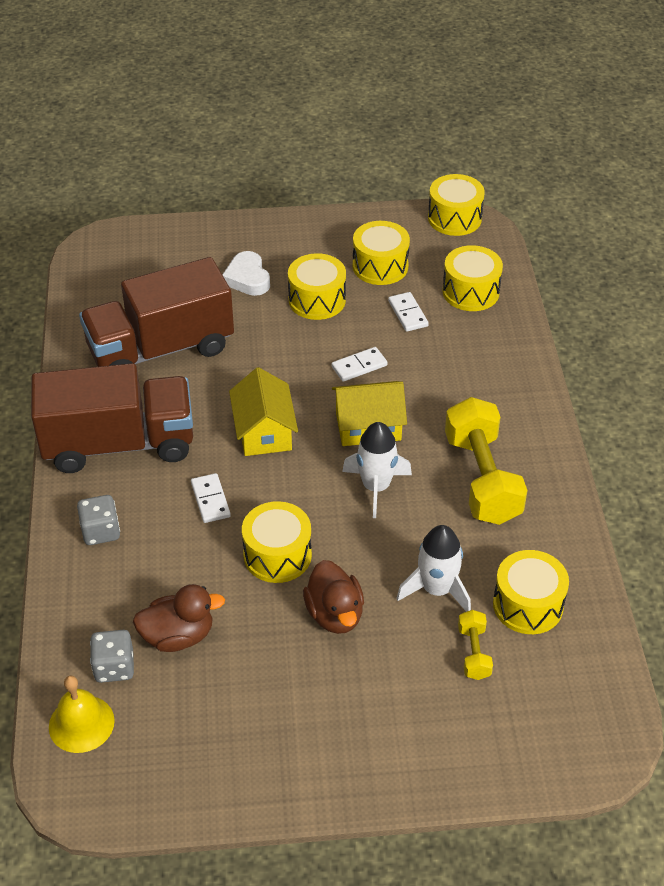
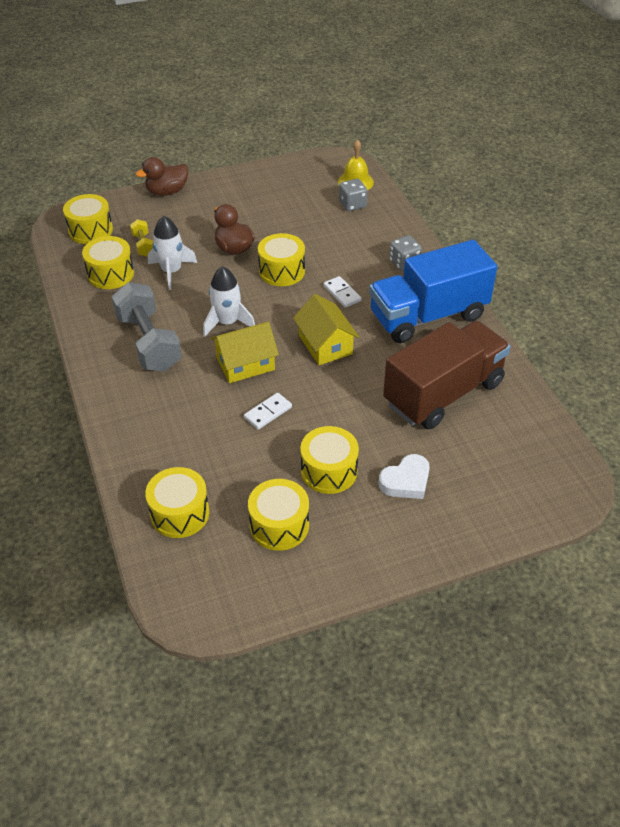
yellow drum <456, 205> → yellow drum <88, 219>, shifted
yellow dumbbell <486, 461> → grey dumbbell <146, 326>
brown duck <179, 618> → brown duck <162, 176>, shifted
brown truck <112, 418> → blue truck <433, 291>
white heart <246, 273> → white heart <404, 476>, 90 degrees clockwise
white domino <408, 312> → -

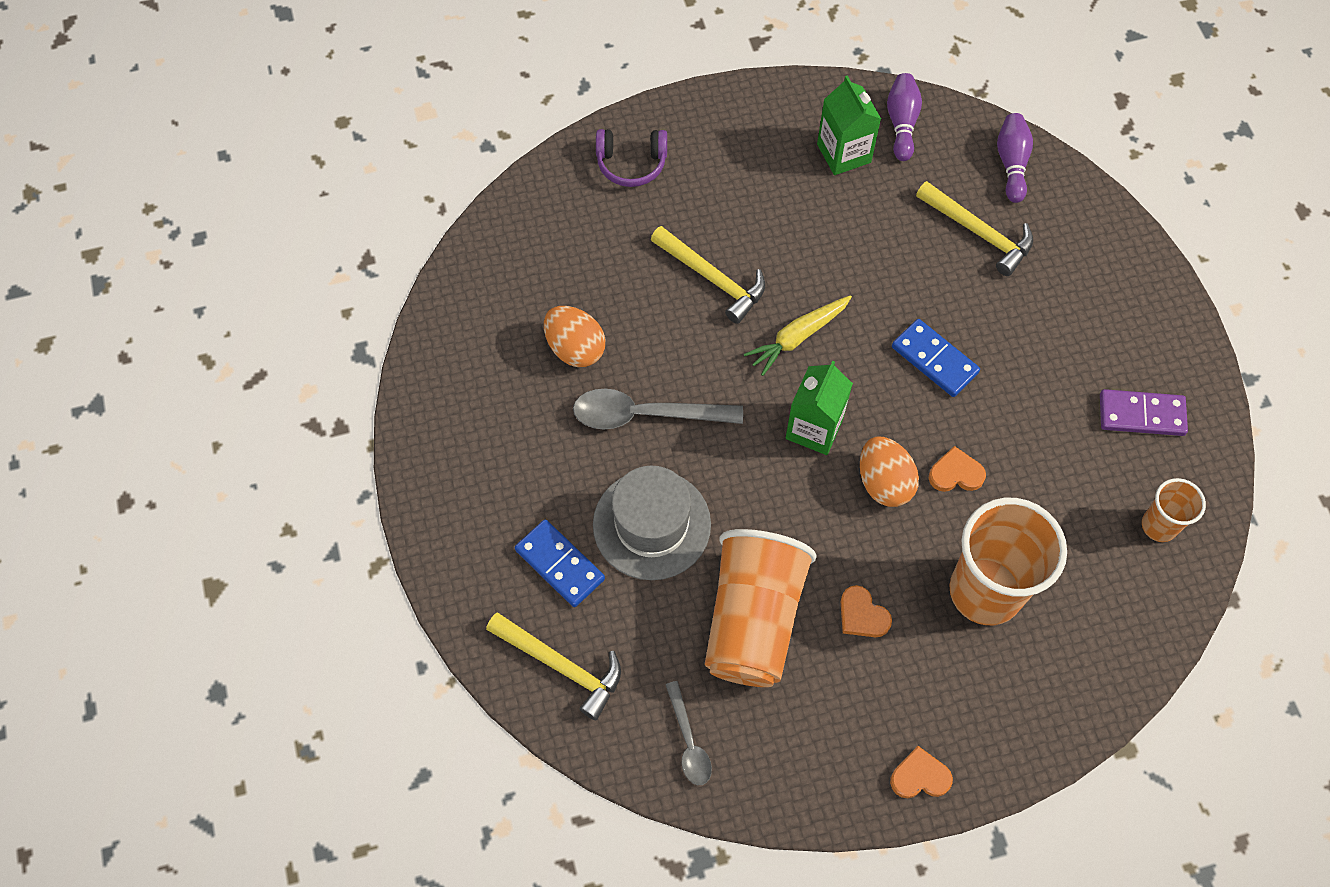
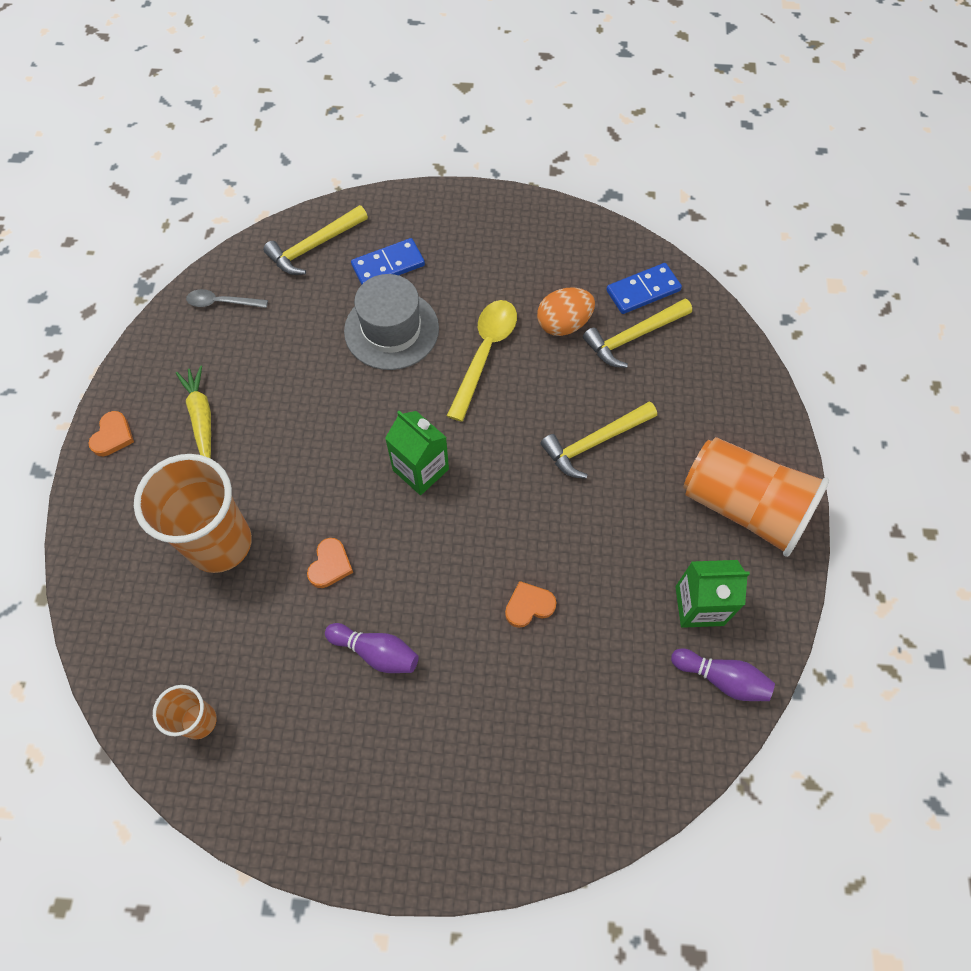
yellow carrot <798, 335> → yellow carrot <193, 411>, shifted
purple bowling pin <1015, 158> → purple bowling pin <372, 648>, shifted
grey spoon <658, 409> → yellow spoon <482, 361>
orange heart <866, 611> → orange heart <531, 604>, shifted
yellow hammer <974, 228> → yellow hammer <637, 333>, shifted
blue domino <936, 358> → blue domino <644, 288>, shifted
orange cup <761, 608> → orange cup <756, 497>, shifted
purple headphones <631, 158> → -
orange egg <889, 471> → -
purple domino <1144, 412> → -

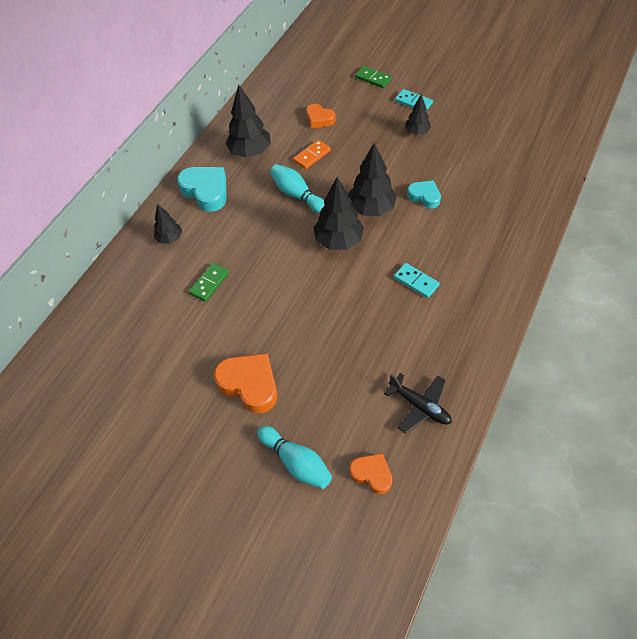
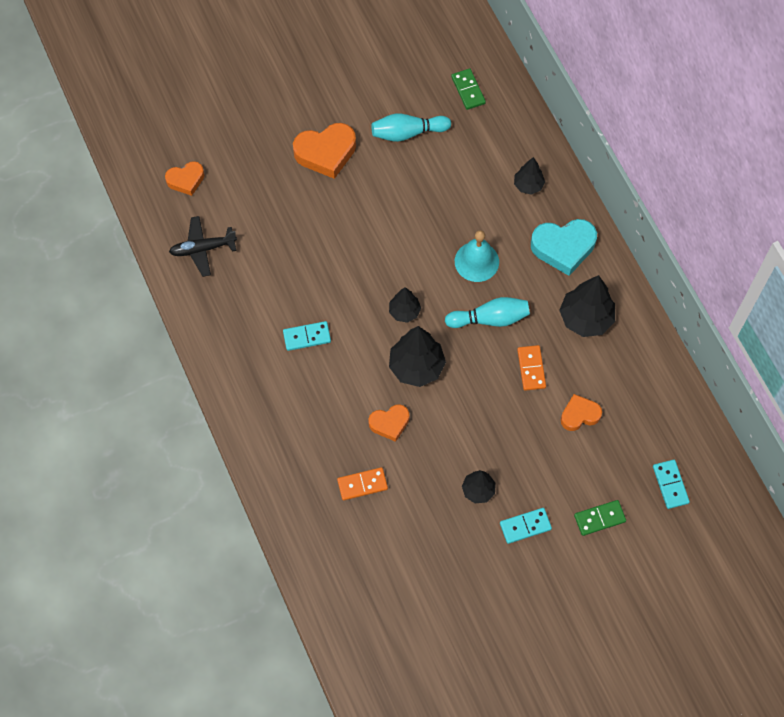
- → orange domino <362, 483>
turquoise heart <424, 194> → orange heart <388, 423>
turquoise bowling pin <294, 457> → turquoise bowling pin <411, 128>, shifted
black tree <338, 213> → black tree <405, 305>, x0.58
green domino <209, 282> → green domino <468, 89>, shifted
- → turquoise bell <477, 256>
- → turquoise domino <671, 484>

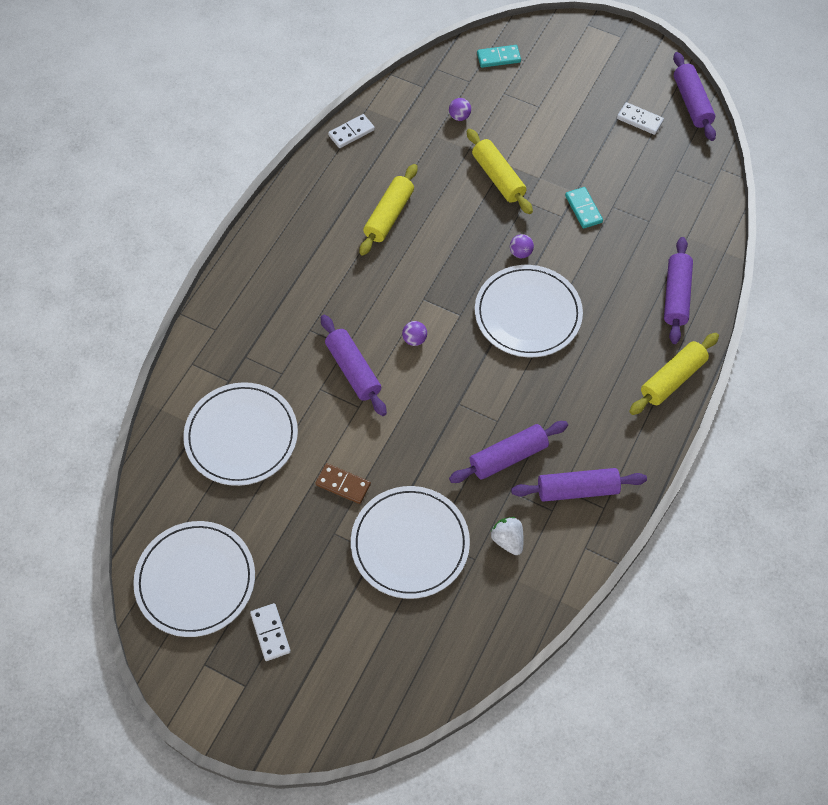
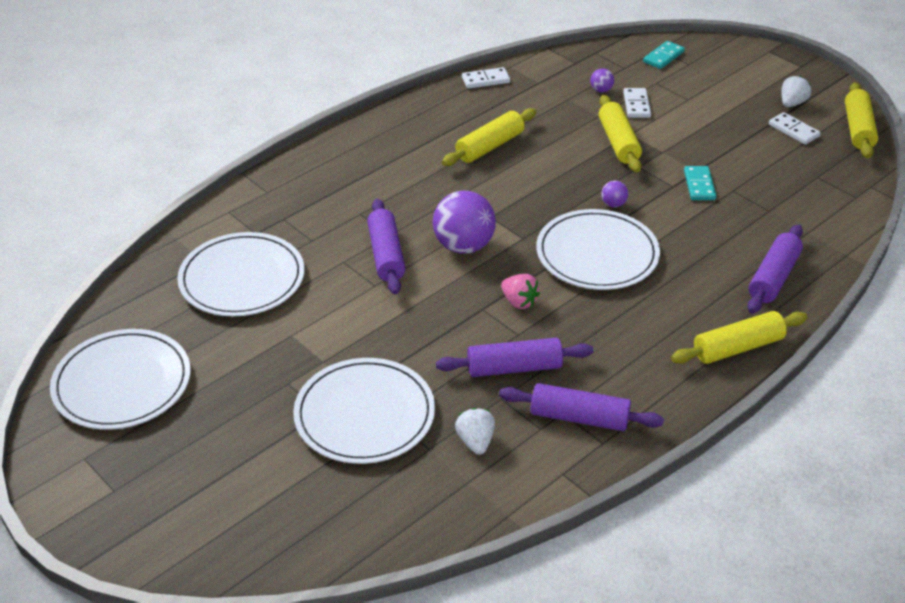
purple ball <414, 333> → purple ball <464, 222>, x2.24
- → pink strawberry <520, 291>
white domino <270, 632> → white domino <637, 103>, shifted
turquoise domino <499, 56> → turquoise domino <664, 55>, 60 degrees counterclockwise
- → white strawberry <796, 91>
purple rolling pin <694, 96> → yellow rolling pin <861, 120>
brown domino <343, 483> → -

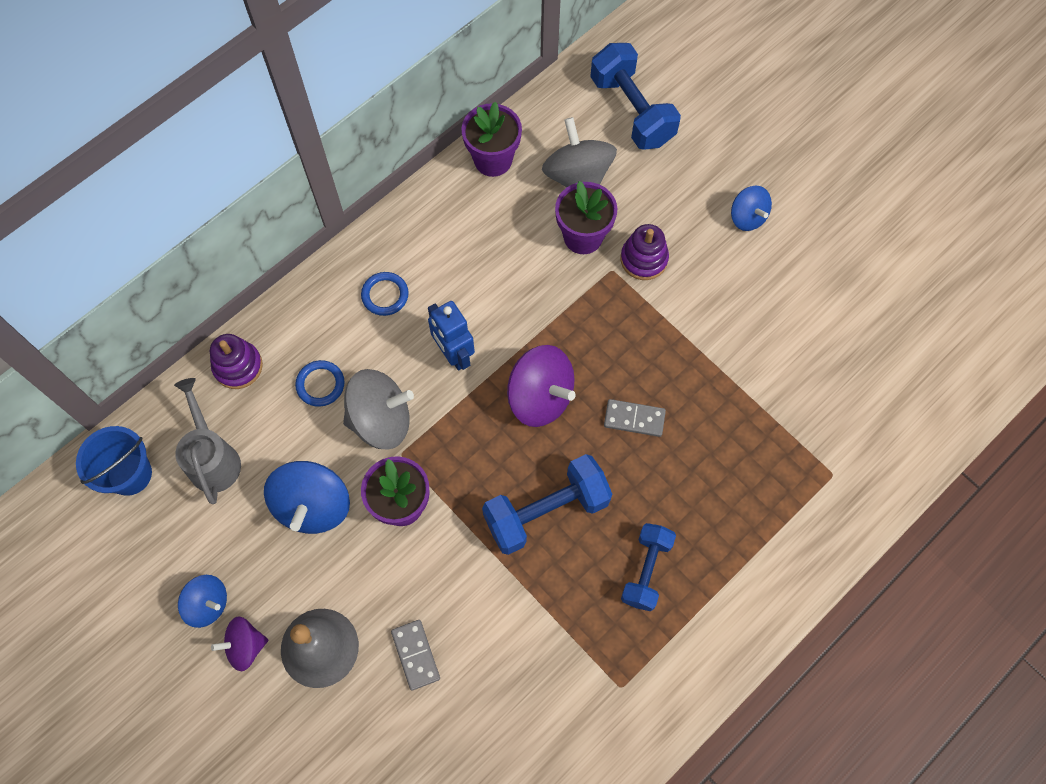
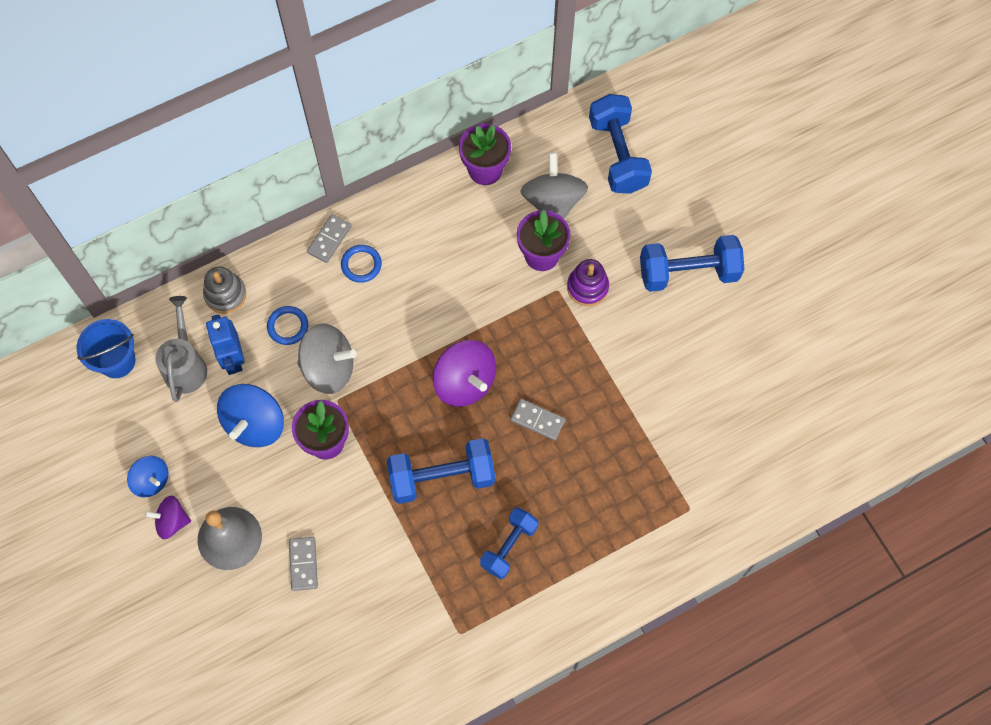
purple stacking toy <236, 361> → grey stacking toy <224, 290>
blue robot <451, 336> → blue robot <225, 344>, shifted
- → grey domino <329, 238>
blue spinning top <751, 208> → blue dumbbell <692, 263>

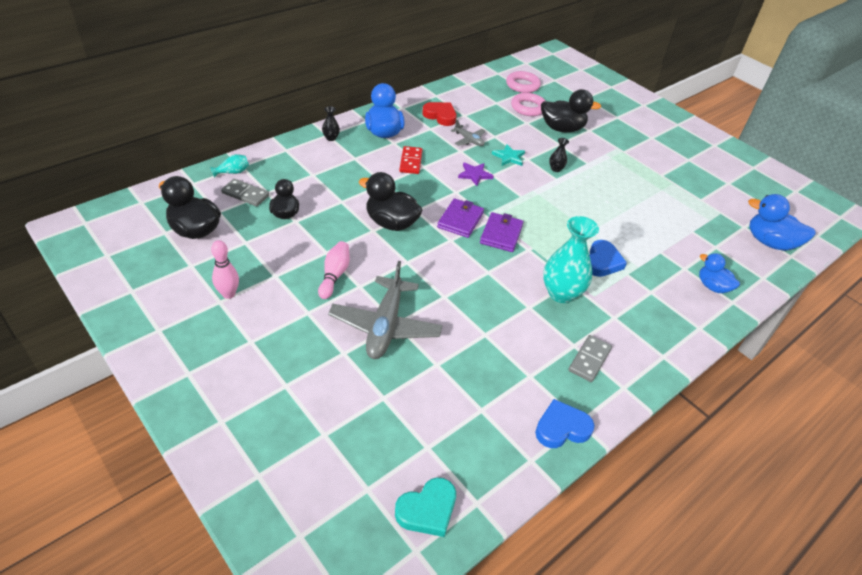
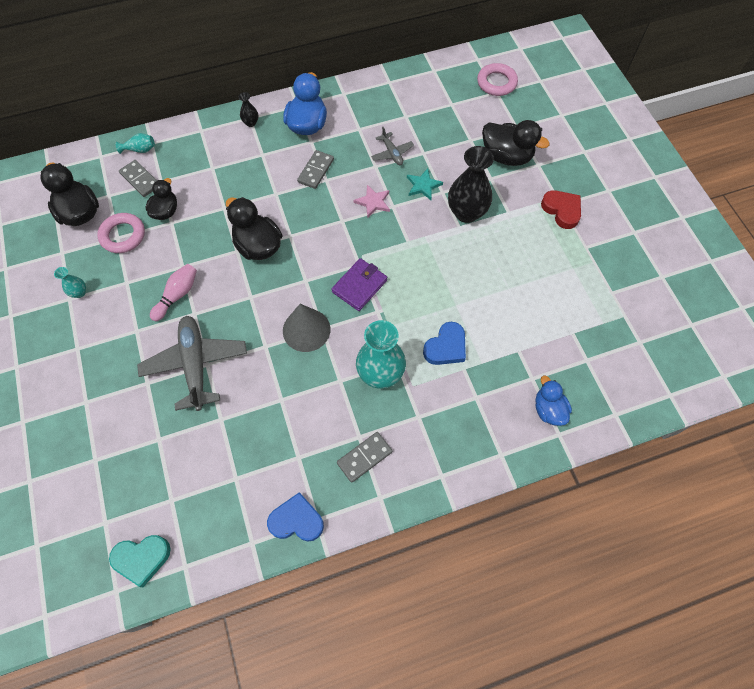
pink bowling pin <225, 269> → turquoise vase <70, 282>
pink ring <528, 104> → pink ring <121, 233>, shifted
grey plane <385, 310> → grey plane <192, 363>, 135 degrees clockwise
- → grey cone <307, 328>
red domino <411, 160> → grey domino <315, 169>
purple star <476, 174> → pink star <372, 201>
black vase <559, 155> → black vase <471, 184>, x2.18
red heart <439, 114> → red heart <561, 209>, shifted
purple wallet <460, 218> → -
blue duck <782, 222> → -

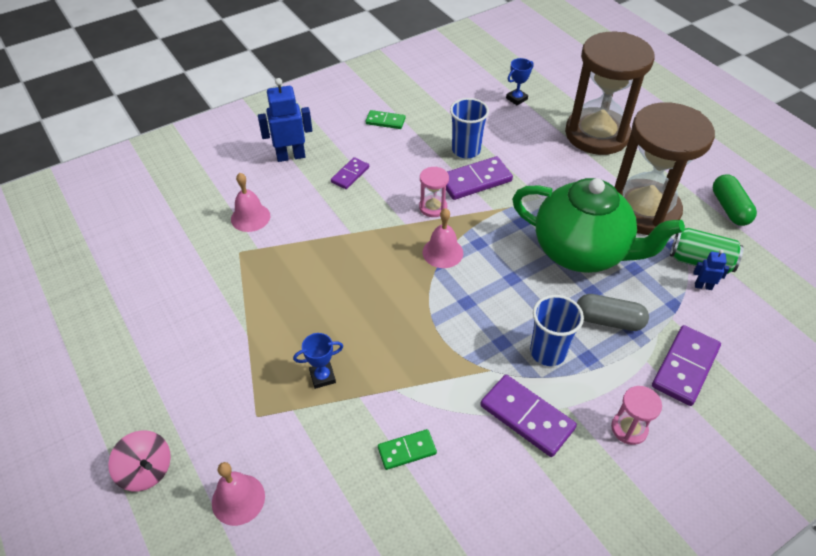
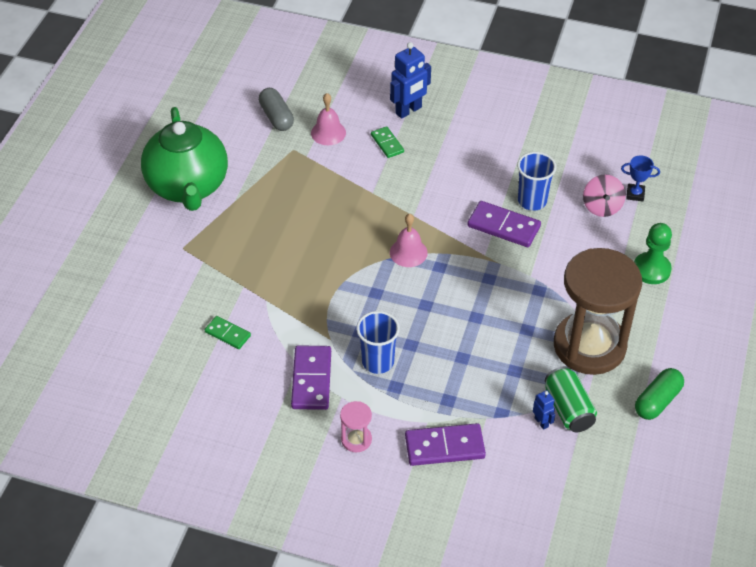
green teapot <598, 225> → green teapot <184, 159>, shifted
grey capsule <613, 312> → grey capsule <276, 109>, shifted
green domino <385, 119> → green domino <387, 142>, shifted
blue robot <285, 120> → blue robot <410, 80>, 105 degrees clockwise
pink spinning top <139, 460> → pink spinning top <604, 196>, shifted
brown hourglass <609, 93> → green pawn <653, 253>
pink bell <238, 494> → -
blue trophy <318, 361> → -
purple domino <350, 173> → -
pink hourglass <434, 192> → -

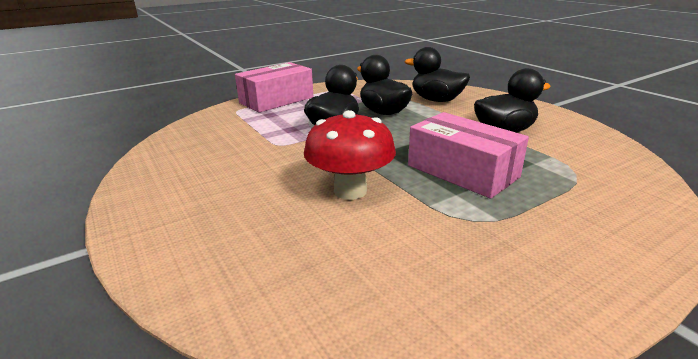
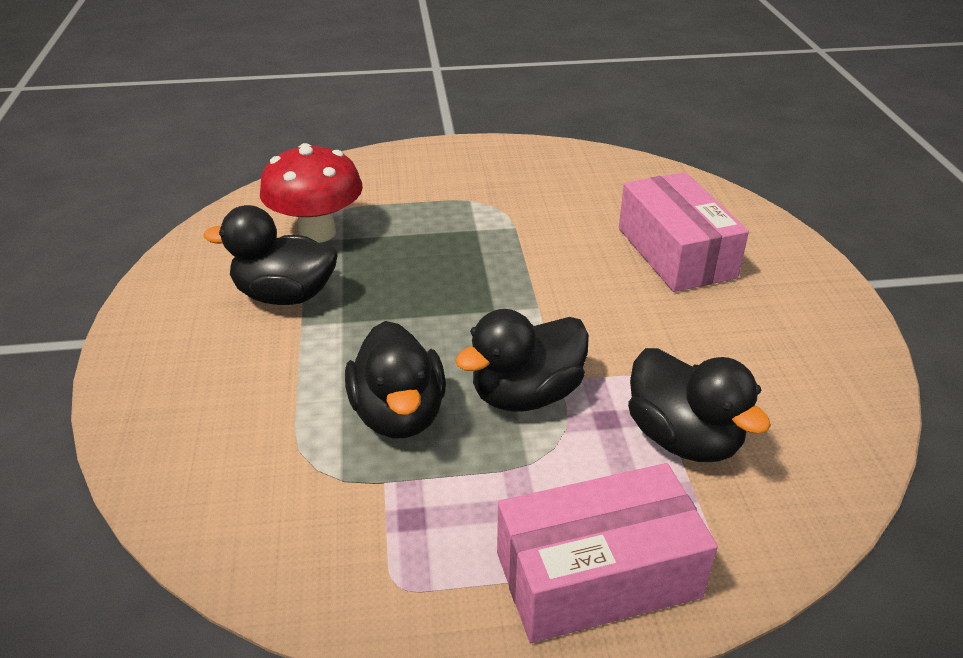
red mushroom <350, 155> → red mushroom <311, 193>, shifted
pink box <468, 155> → pink box <684, 232>, shifted
black duck <437, 74> → black duck <699, 405>, shifted

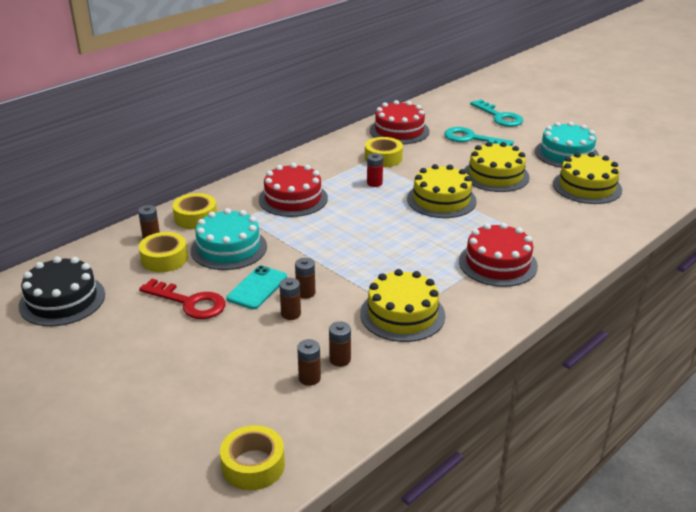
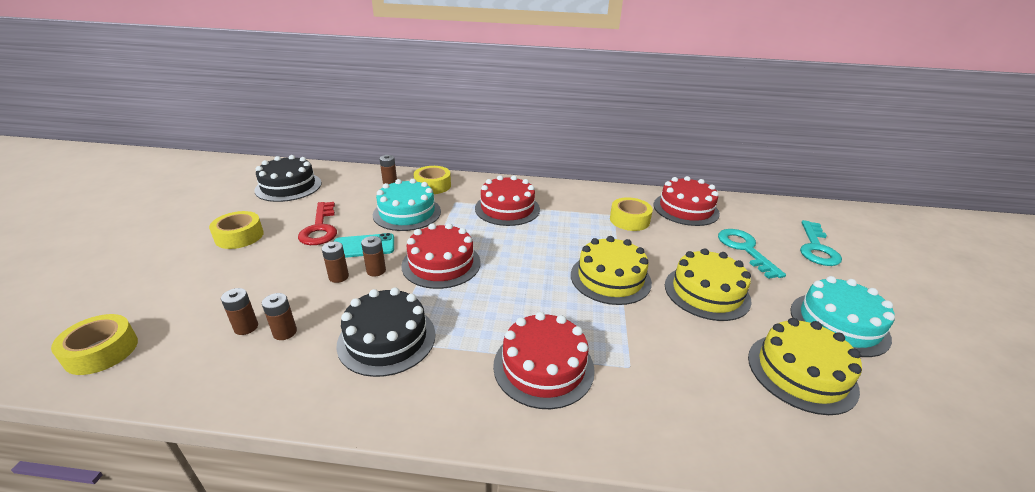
yellow tape <163, 252> → yellow tape <236, 230>, shifted
yellow cake <402, 305> → black cake <386, 332>
- → red cake <441, 256>
red battery <375, 170> → -

